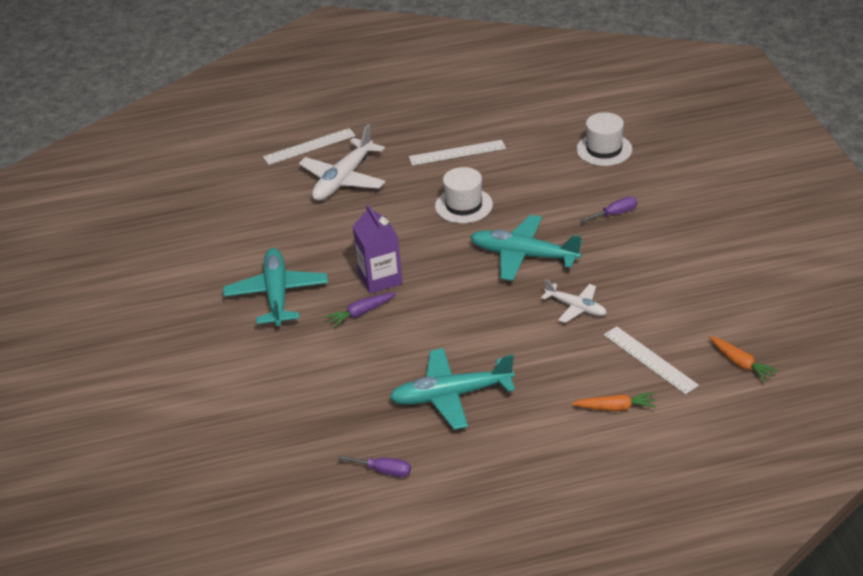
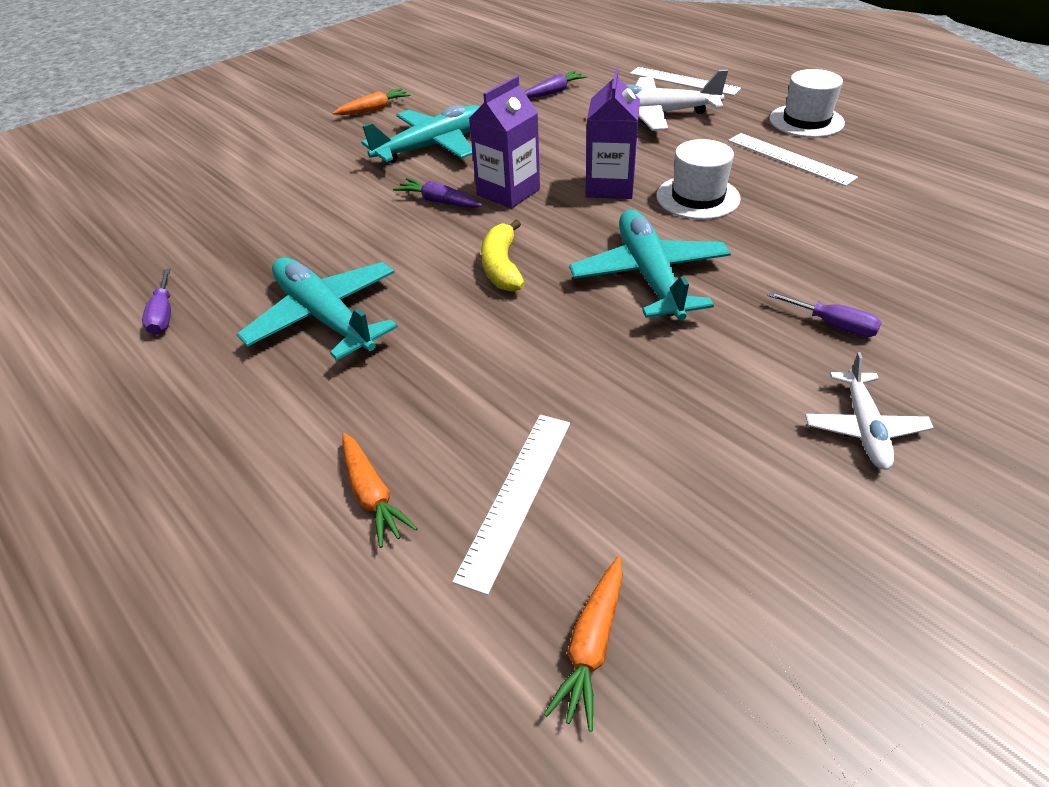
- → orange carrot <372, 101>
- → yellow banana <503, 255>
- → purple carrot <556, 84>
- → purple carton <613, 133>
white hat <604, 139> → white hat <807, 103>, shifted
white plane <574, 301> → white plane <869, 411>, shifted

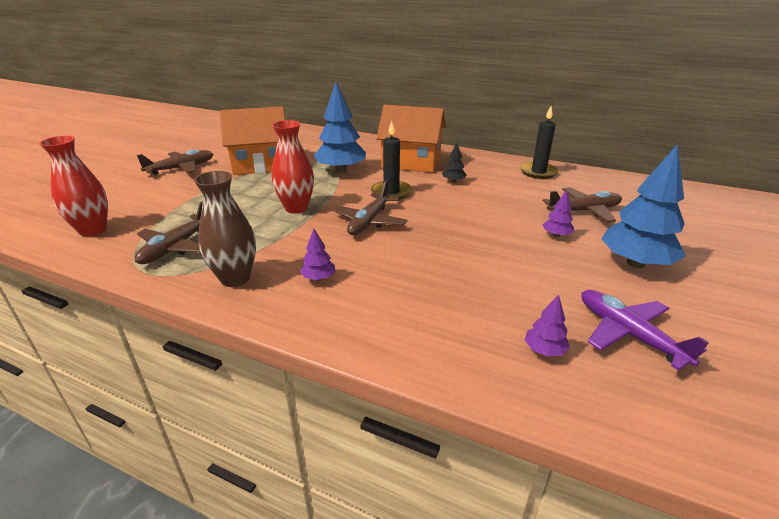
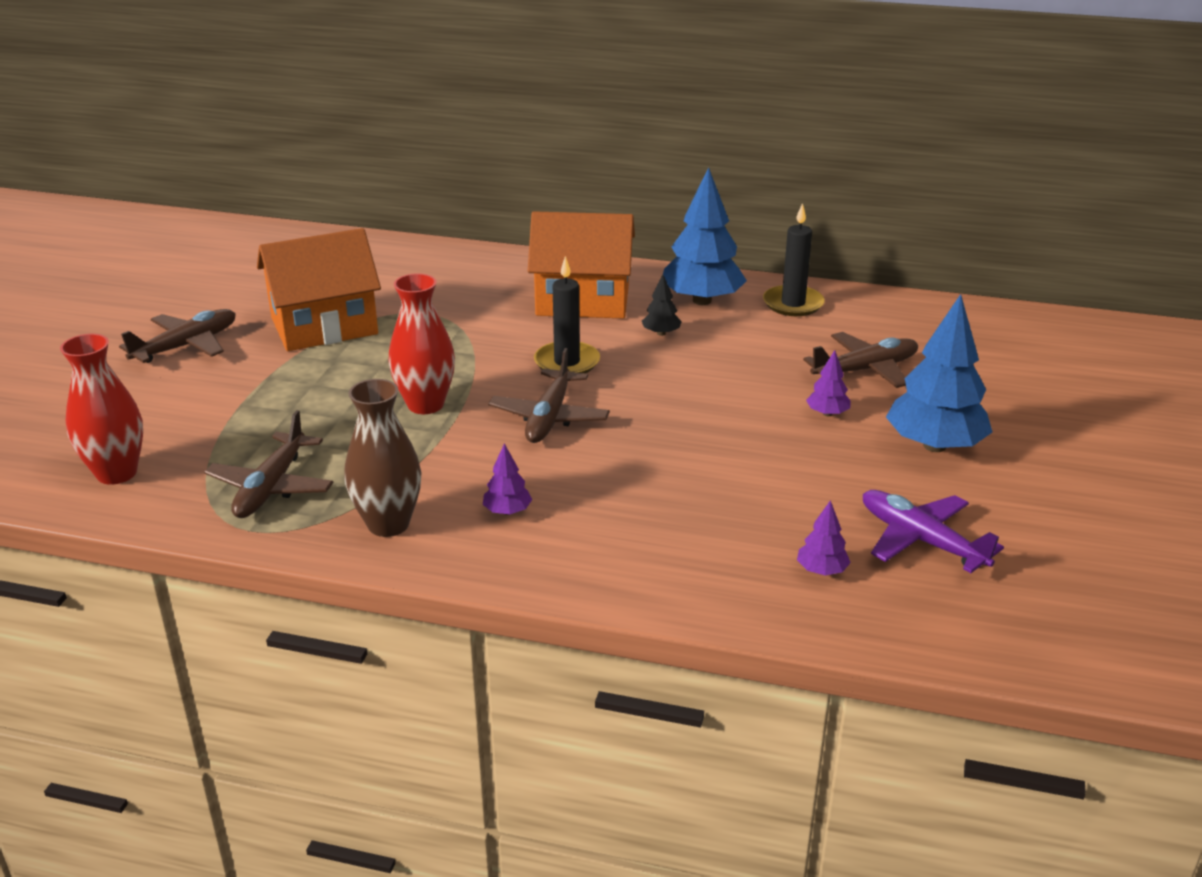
blue tree <340, 127> → blue tree <705, 236>, shifted

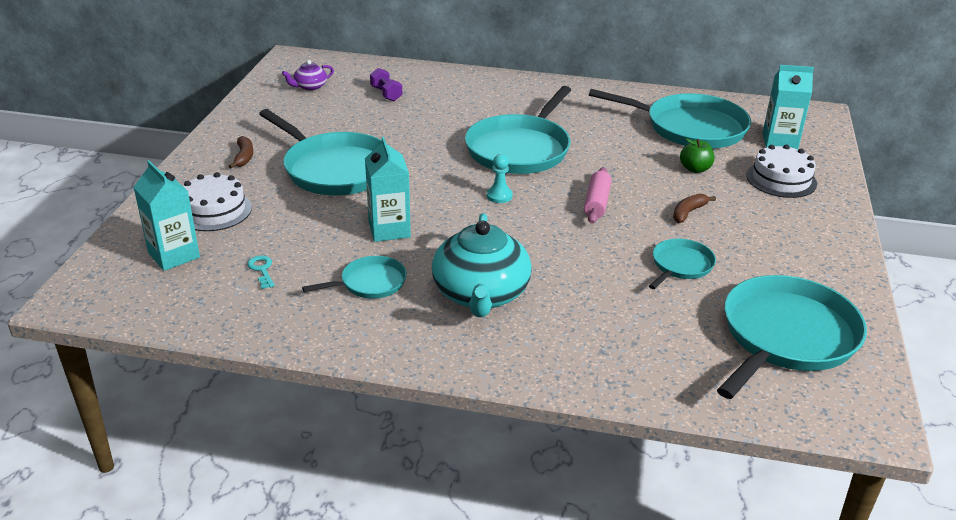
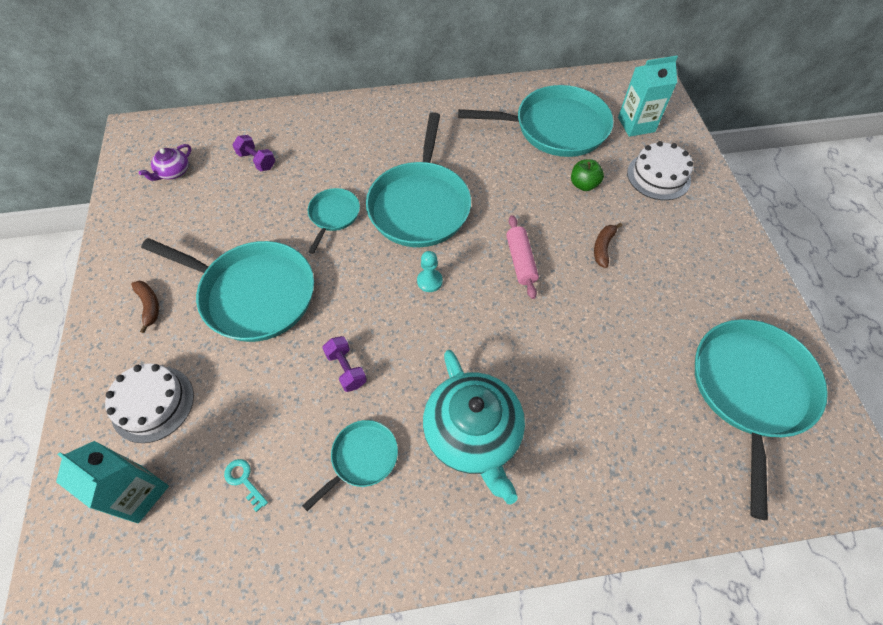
turquoise pan <682, 264> → turquoise pan <334, 221>, shifted
turquoise carton <388, 189> → purple dumbbell <344, 364>

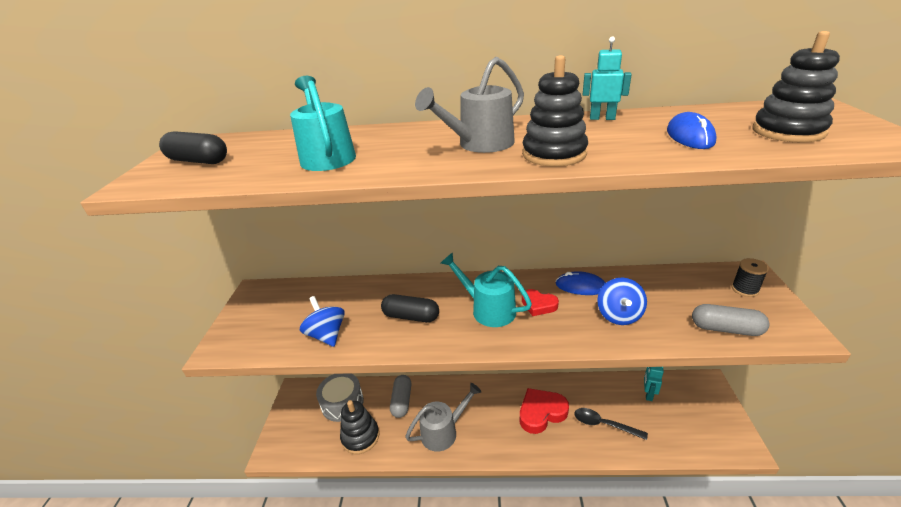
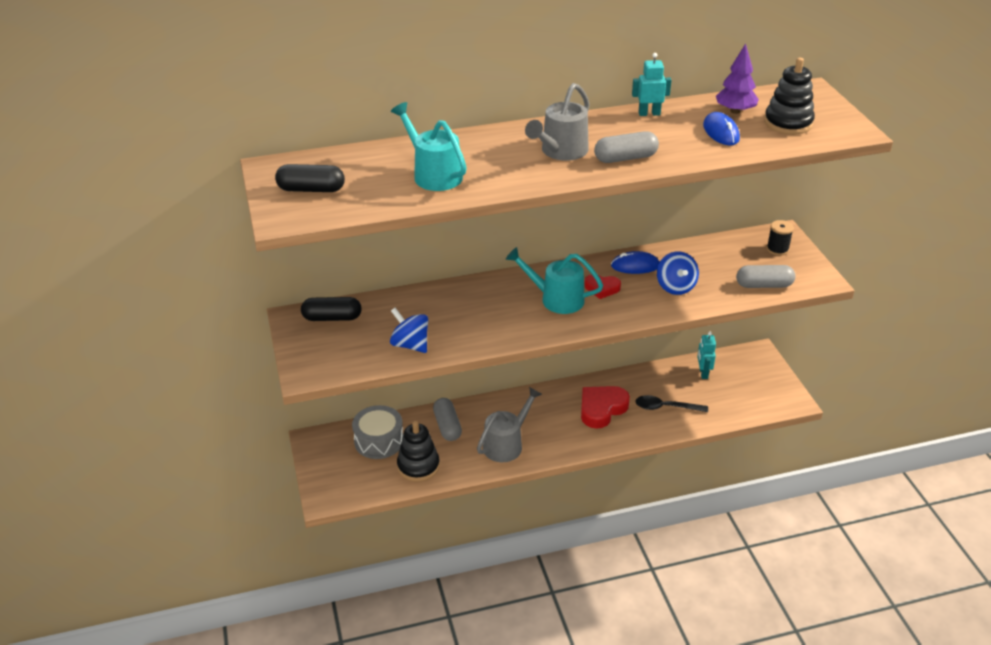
black capsule <410, 308> → black capsule <331, 309>, shifted
black stacking toy <555, 111> → grey capsule <626, 147>
- → purple tree <737, 78>

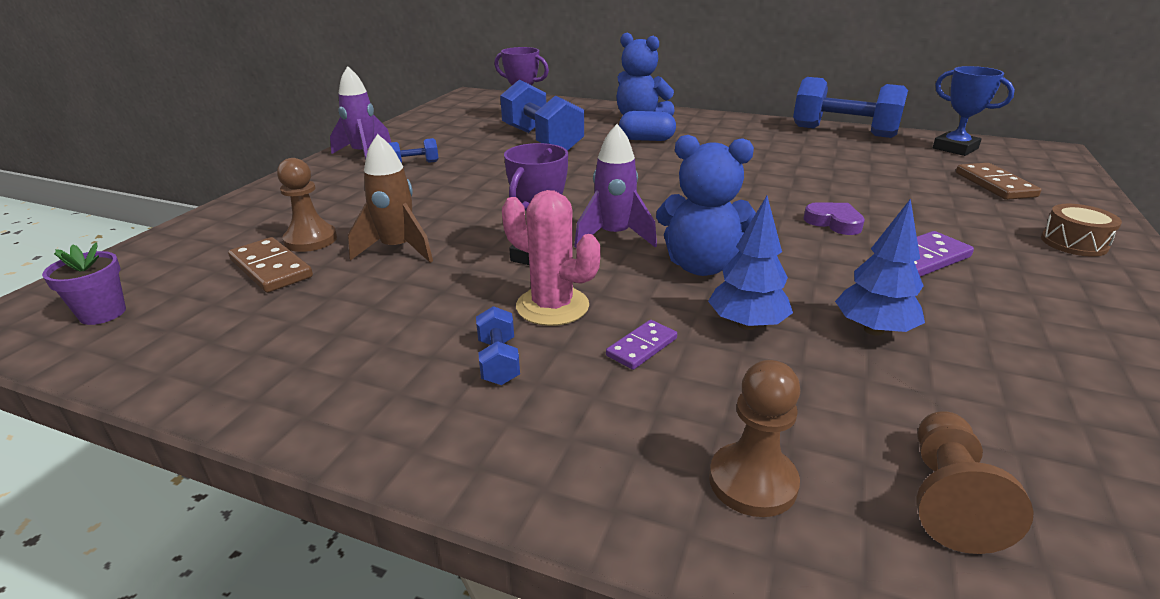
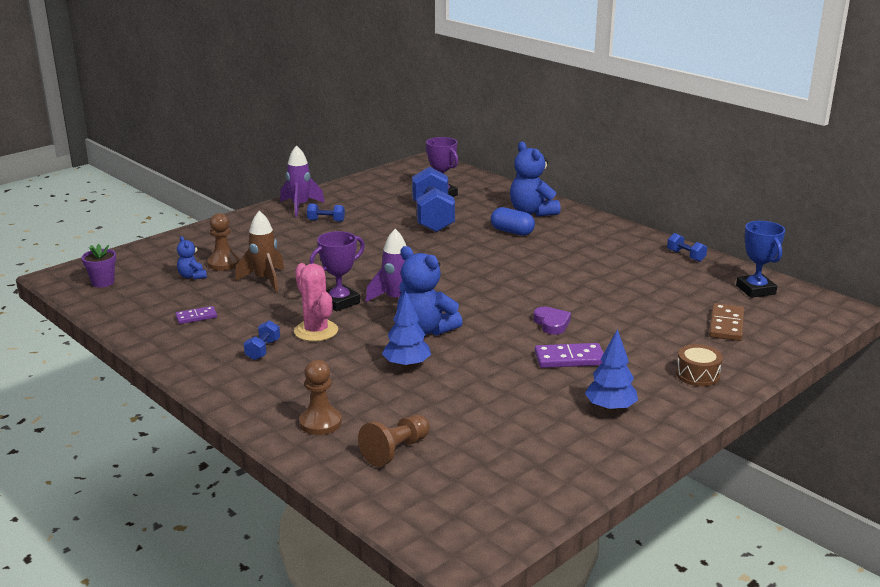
purple domino <641, 345> → purple domino <196, 315>, shifted
brown domino <270, 265> → blue teddy bear <192, 258>
blue tree <880, 267> → blue tree <611, 370>, shifted
blue dumbbell <850, 107> → blue dumbbell <687, 247>, x0.44

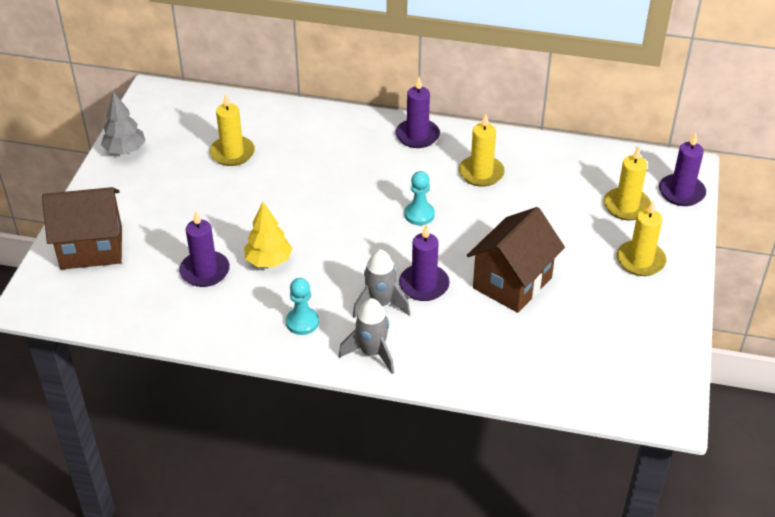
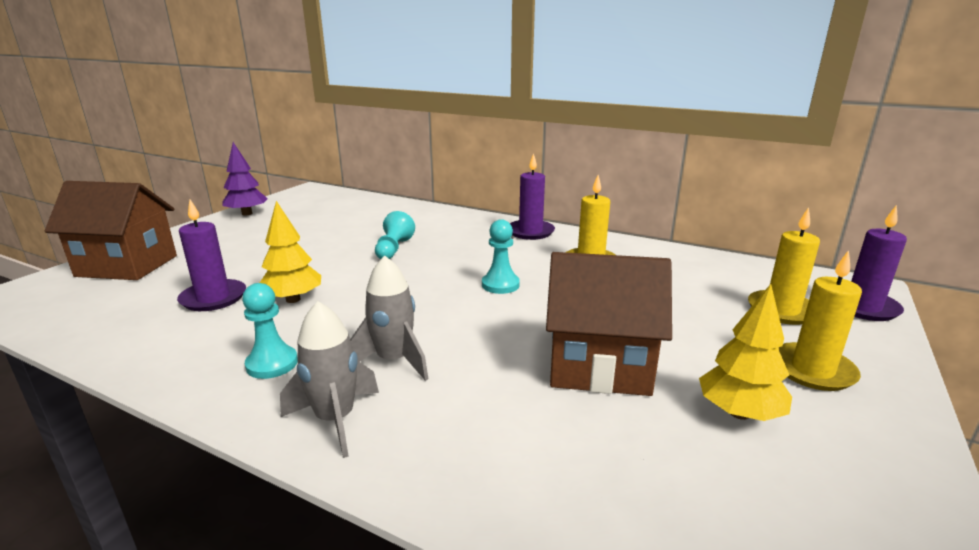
grey tree <123, 123> → purple tree <245, 178>
- → turquoise pawn <395, 235>
brown house <516, 260> → brown house <609, 324>, 45 degrees clockwise
- → yellow tree <745, 352>
yellow candle <232, 129> → -
purple candle <424, 263> → -

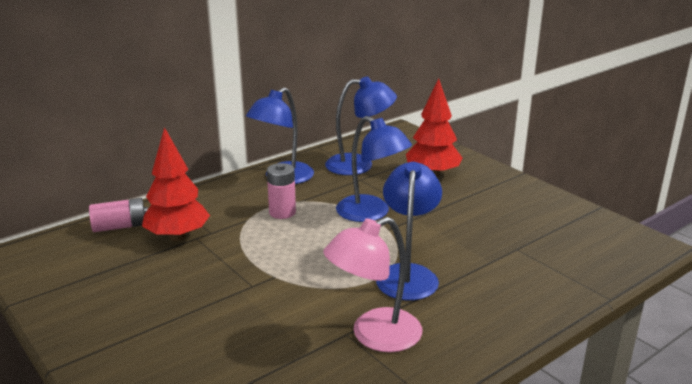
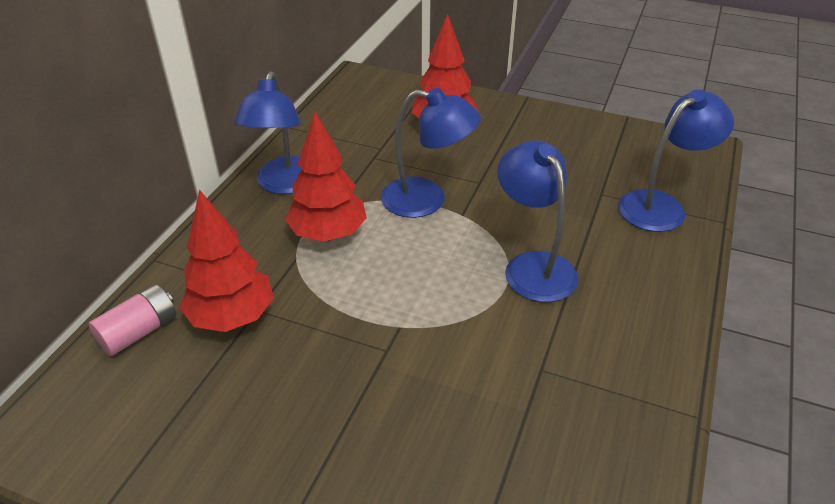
pink battery <281, 191> → red tree <326, 176>
blue lamp <361, 125> → blue lamp <676, 161>, shifted
pink lamp <372, 284> → -

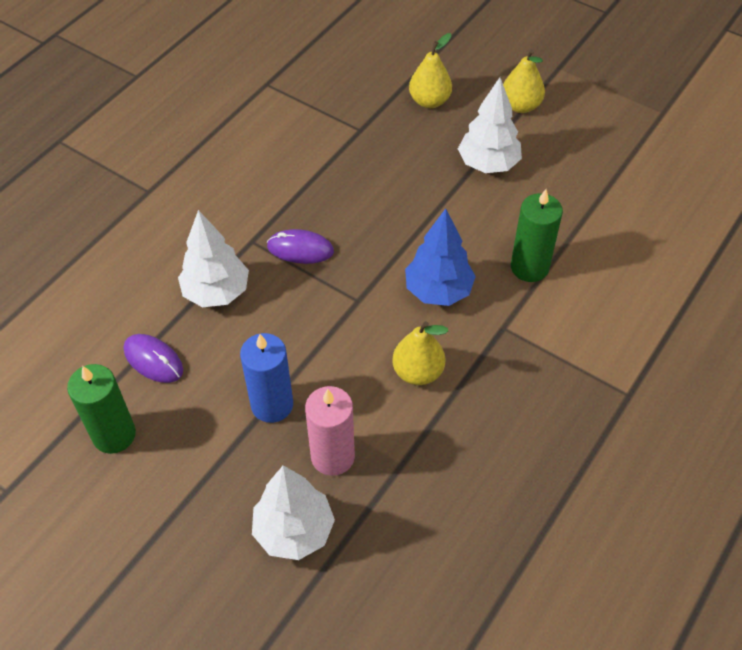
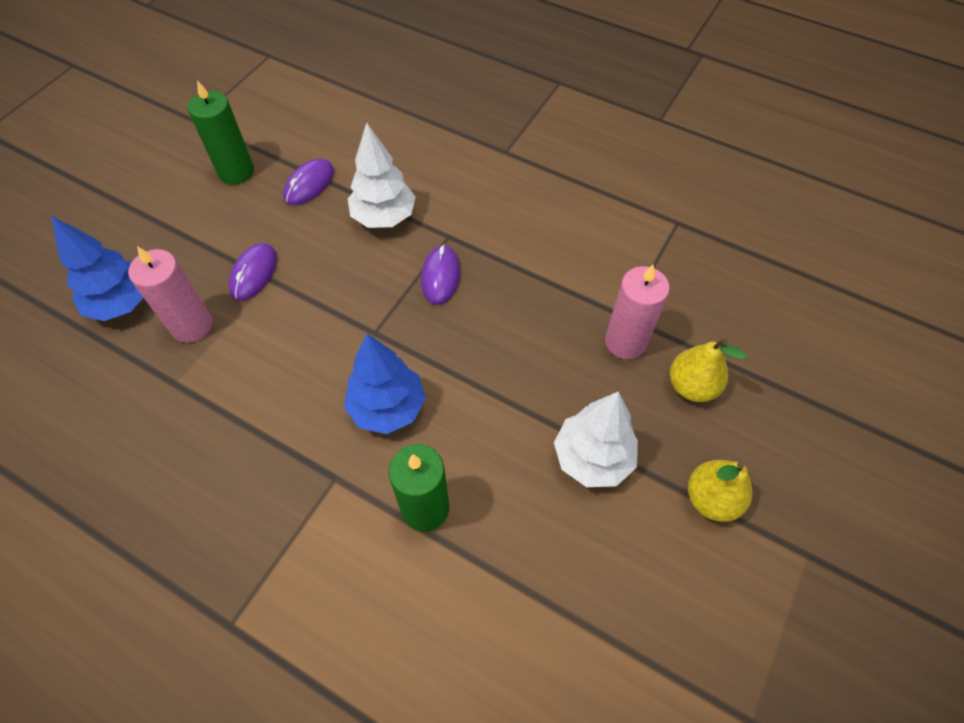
white tree <293, 512> → blue tree <97, 268>
blue candle <266, 378> → purple mouse <253, 272>
- → pink candle <637, 312>
yellow pear <420, 353> → -

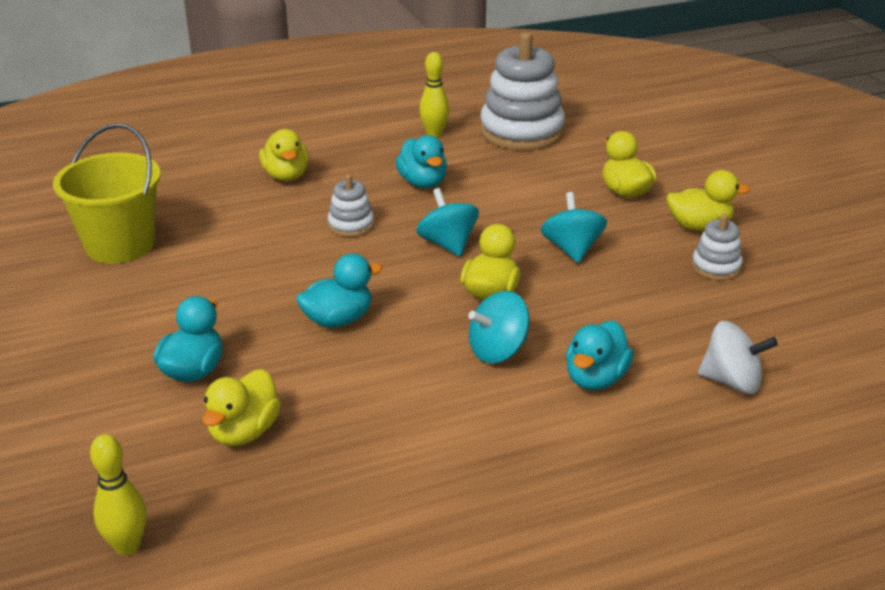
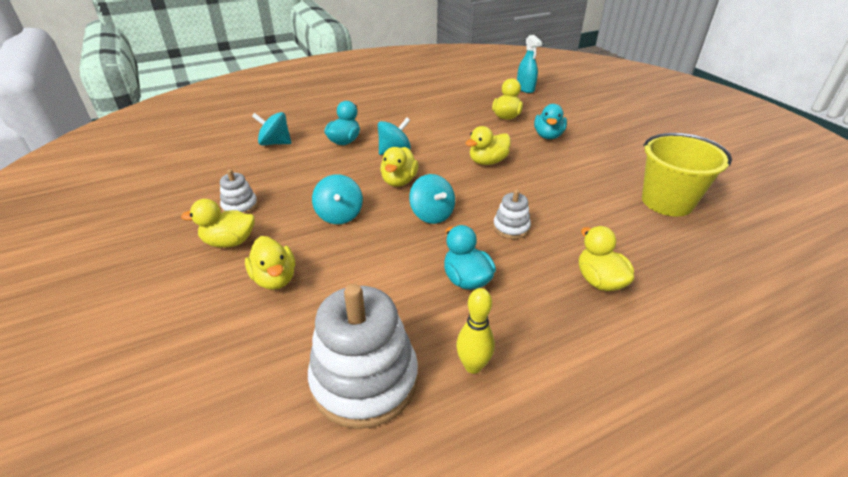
white spinning top <738, 357> → turquoise spinning top <272, 129>
turquoise duck <339, 290> → yellow duck <488, 145>
yellow bowling pin <118, 495> → turquoise spray bottle <529, 64>

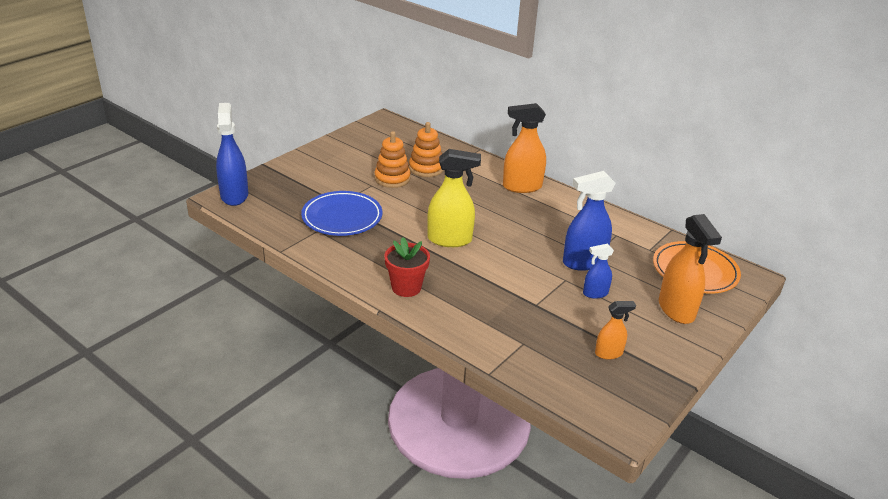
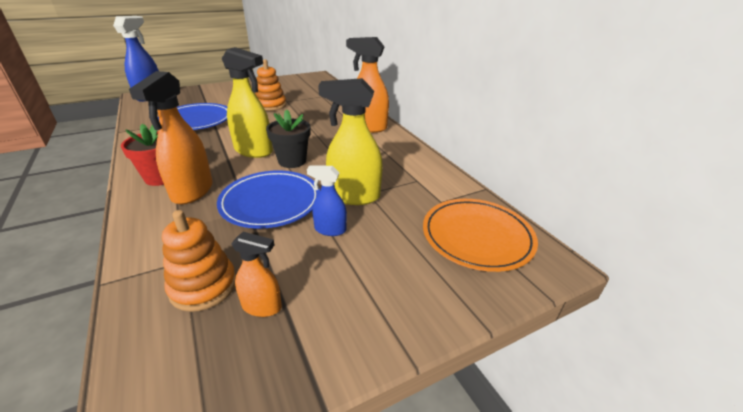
orange spray bottle <690, 269> → orange spray bottle <171, 137>, shifted
orange stacking toy <426, 149> → orange stacking toy <199, 261>, shifted
- → blue plate <268, 200>
- → black flower pot <288, 138>
blue spray bottle <589, 221> → yellow spray bottle <350, 141>

